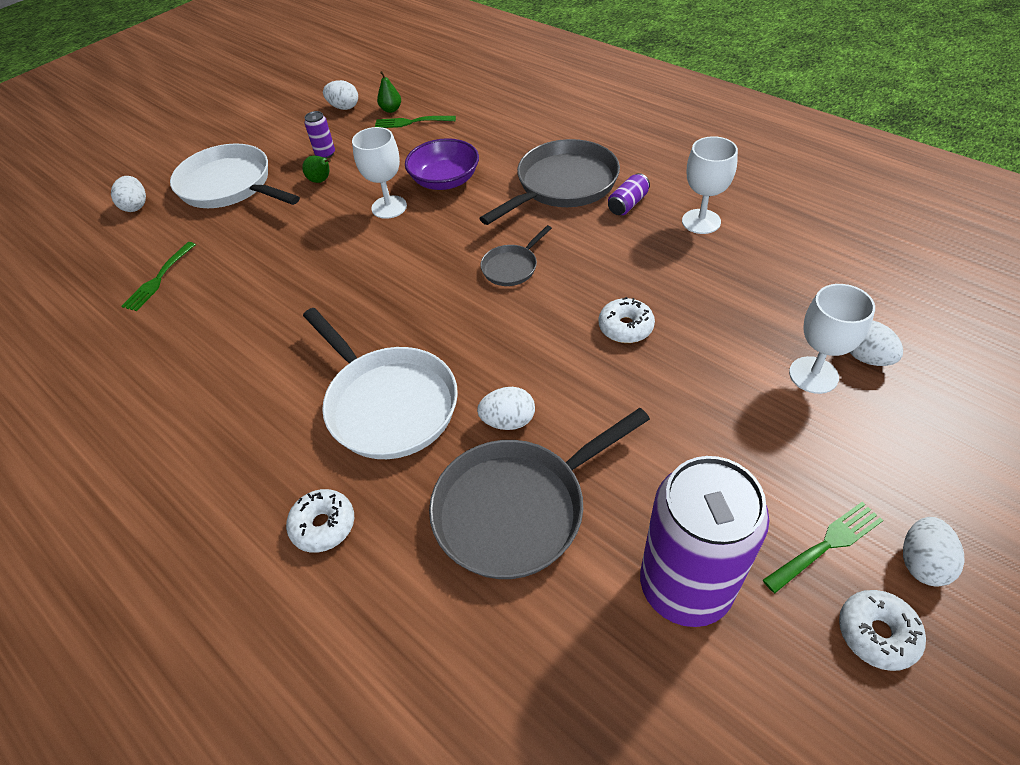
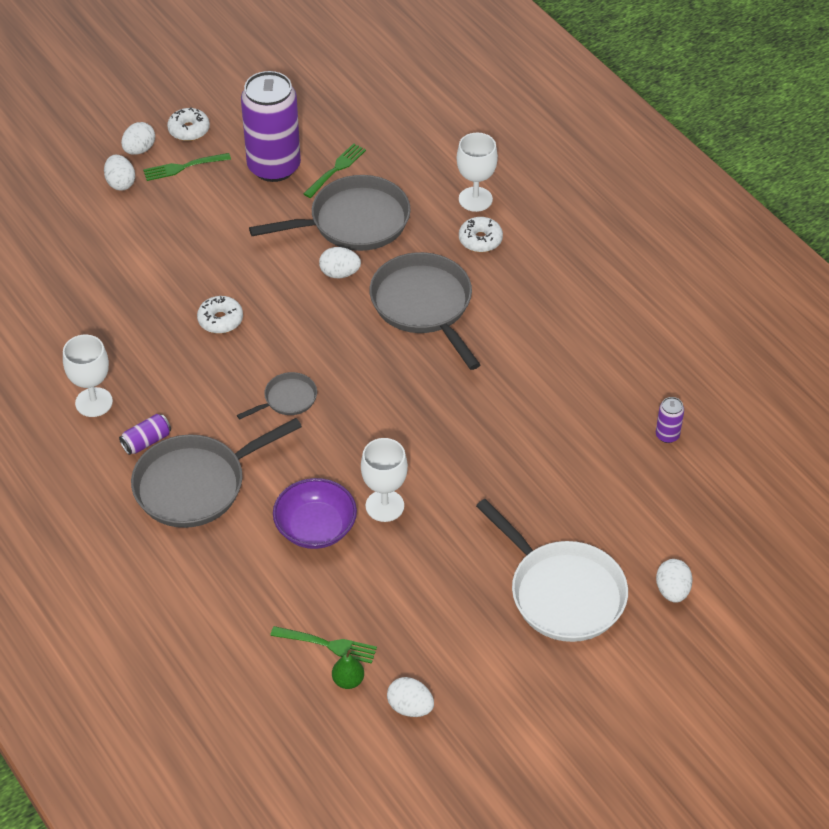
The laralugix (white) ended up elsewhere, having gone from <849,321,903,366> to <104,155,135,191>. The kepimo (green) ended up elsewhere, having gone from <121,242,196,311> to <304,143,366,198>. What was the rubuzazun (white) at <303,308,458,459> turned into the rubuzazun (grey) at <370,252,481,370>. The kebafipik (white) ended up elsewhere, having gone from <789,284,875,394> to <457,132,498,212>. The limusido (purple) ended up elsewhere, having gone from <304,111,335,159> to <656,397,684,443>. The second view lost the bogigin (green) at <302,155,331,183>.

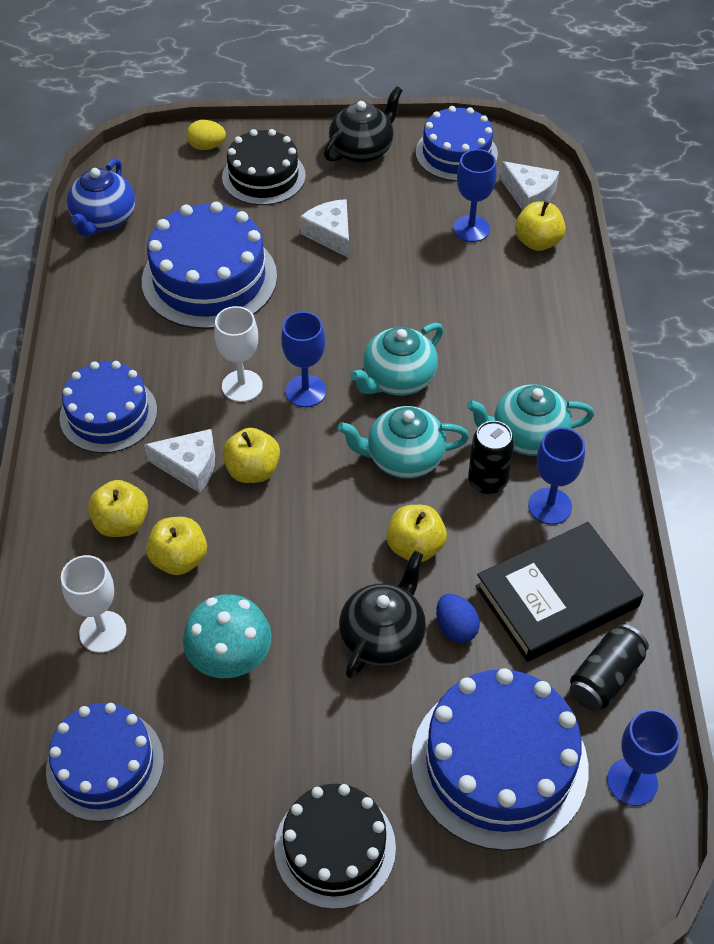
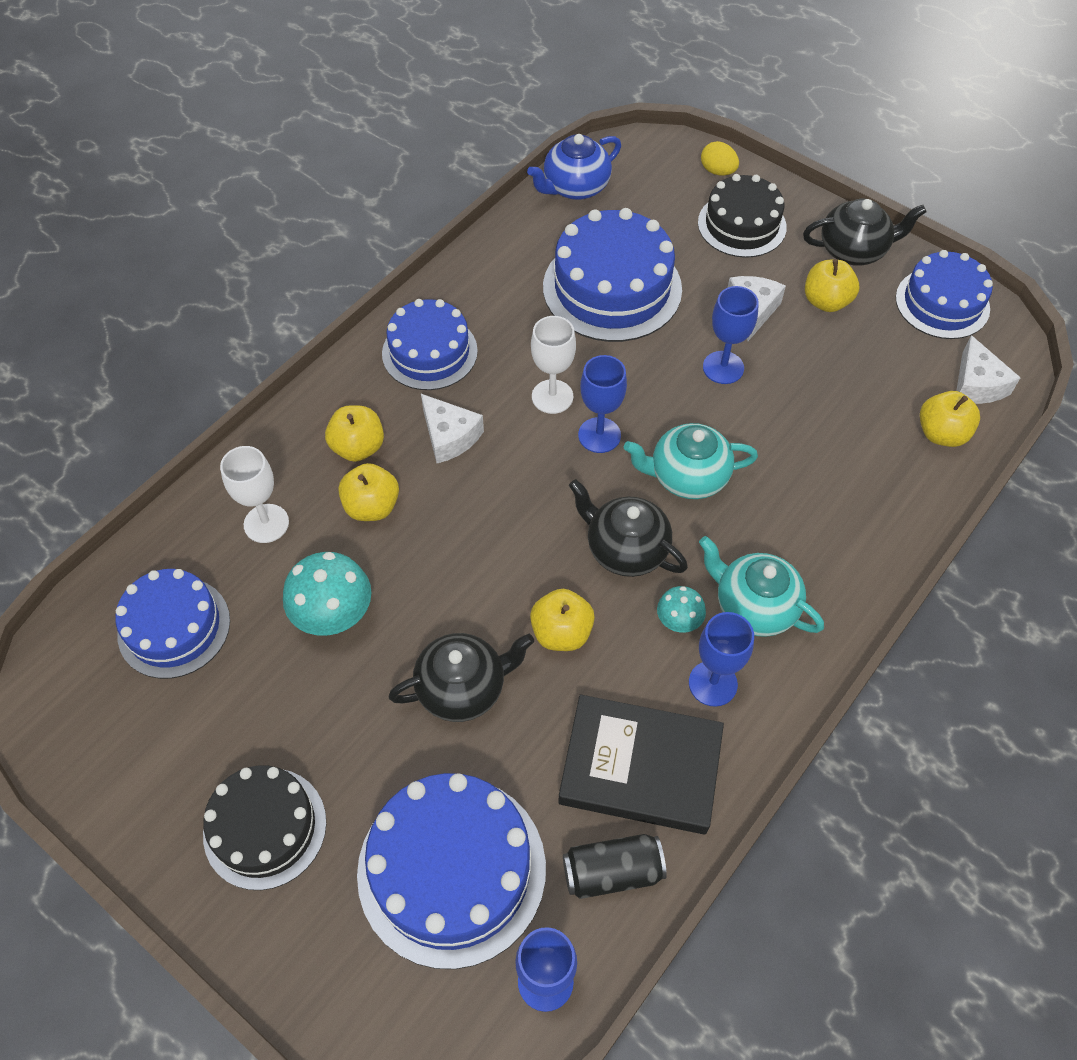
What was the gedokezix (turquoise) at <338,406,469,479> turned into the gedokezix (black) at <569,479,688,577>. Where the limusido (black) stood at <468,421,514,494>, the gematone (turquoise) came to stand at <657,586,706,633>. The kebafipik (blue) ended up elsewhere, having gone from <453,149,497,242> to <703,286,759,384>. The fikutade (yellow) ended up elsewhere, having gone from <222,428,280,483> to <805,259,859,312>. The second view lost the laralugix (blue) at <436,594,480,643>.

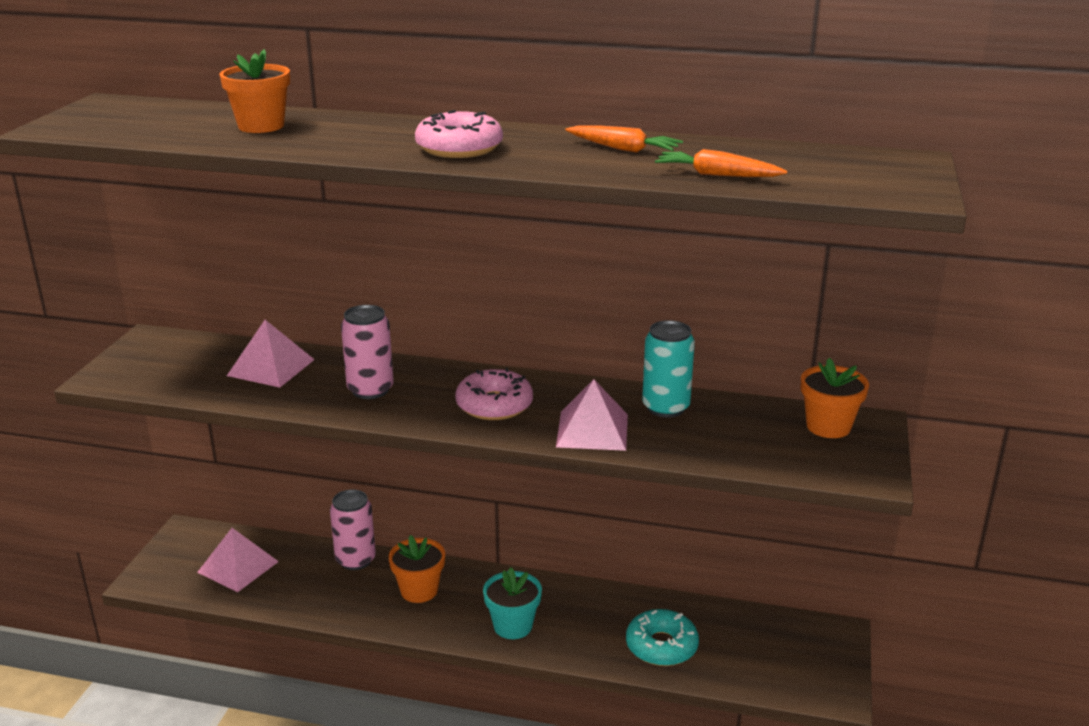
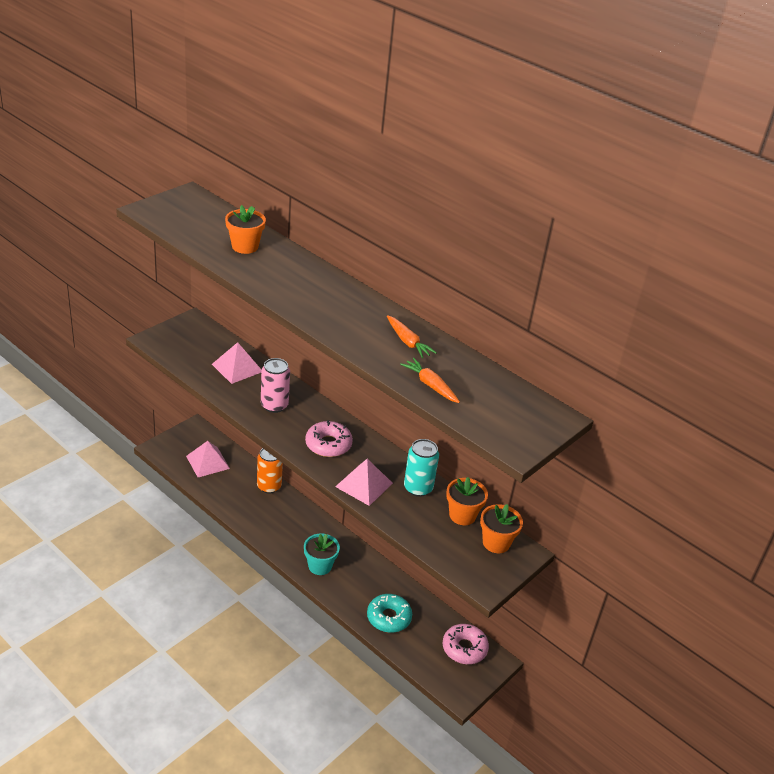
What was the limusido (pink) at <330,489,376,570> turned into the limusido (orange) at <257,448,283,493>. The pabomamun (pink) ended up elsewhere, having gone from <415,110,503,158> to <443,624,489,664>. The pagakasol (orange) ended up elsewhere, having gone from <389,535,445,603> to <446,477,488,525>.

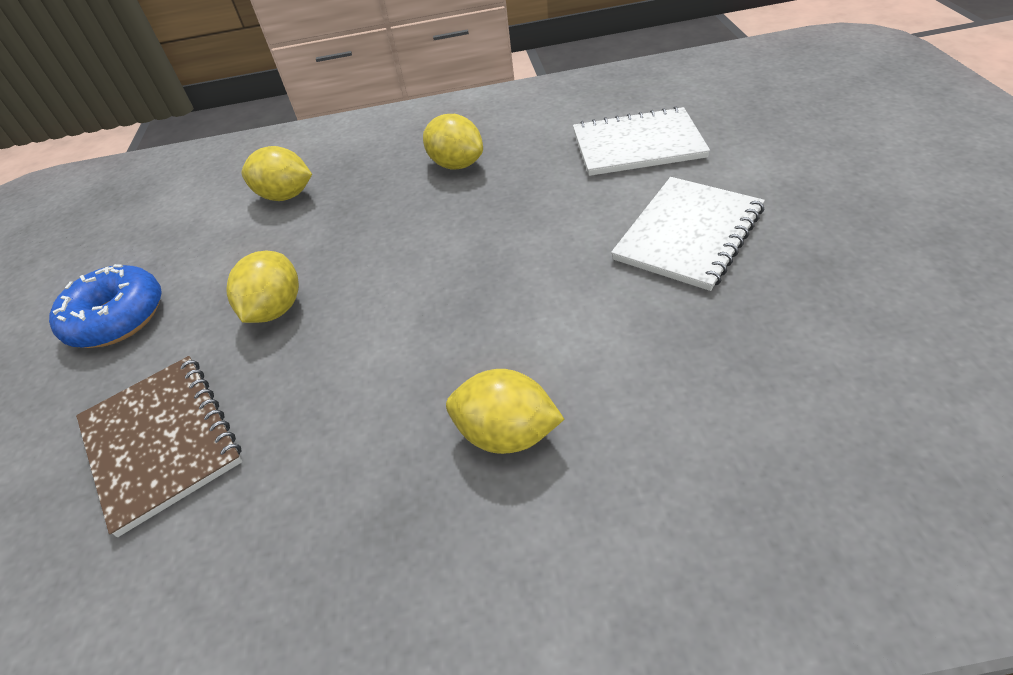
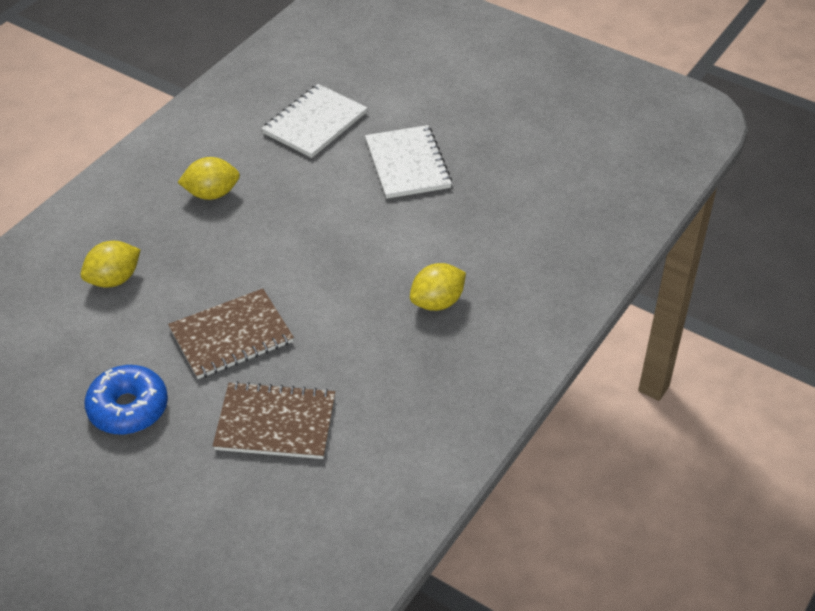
Where the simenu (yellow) stood at <226,251,299,323>, the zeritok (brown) came to stand at <168,288,294,379>.

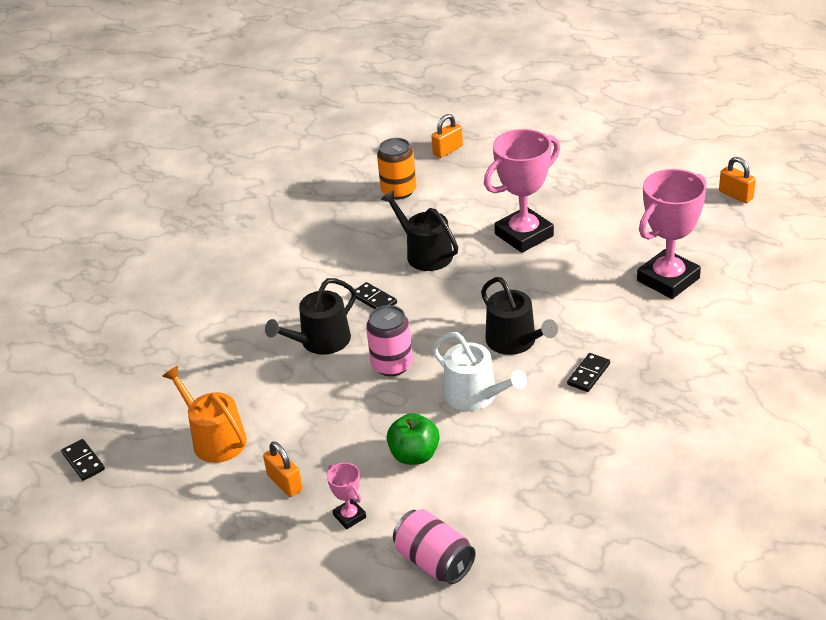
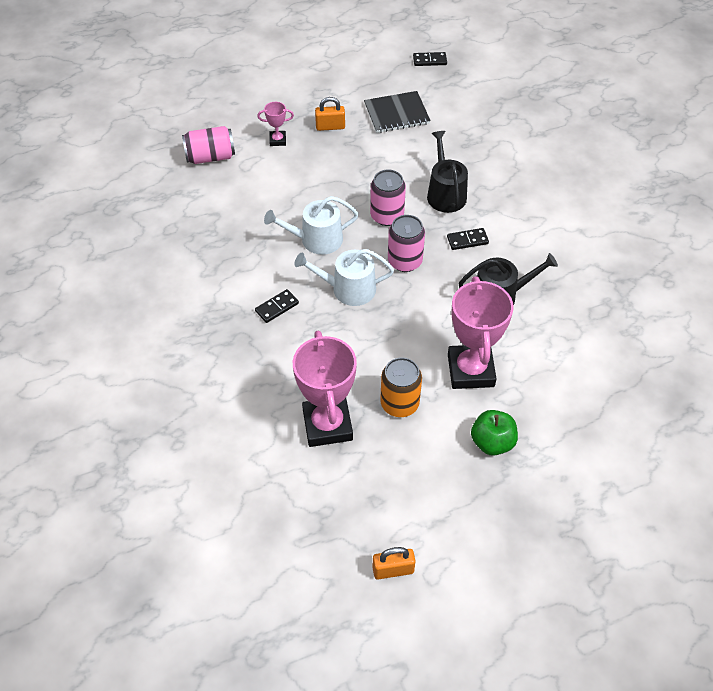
The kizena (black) at <567,353,610,392> ended up facing another way, 75 degrees clockwise from before. What was the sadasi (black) at <481,277,558,355> turned into the sadasi (white) at <294,249,394,306>. Where the sadasi (orange) stood at <162,366,247,463>, the zeritok (black) came to stand at <364,91,431,133>. The limusido (orange) ended up elsewhere, having gone from <377,138,416,200> to <380,357,422,417>. The second view gained the limusido (pink) at <388,215,425,272>. The fikutade (green) ended up elsewhere, having gone from <387,413,440,465> to <471,410,518,456>. The second view lost the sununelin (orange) at <431,114,463,158>.

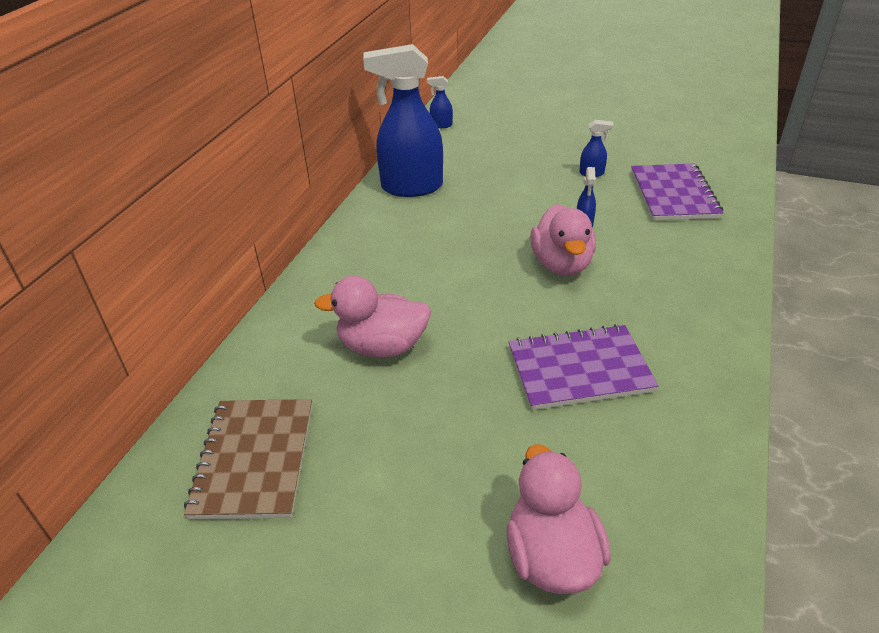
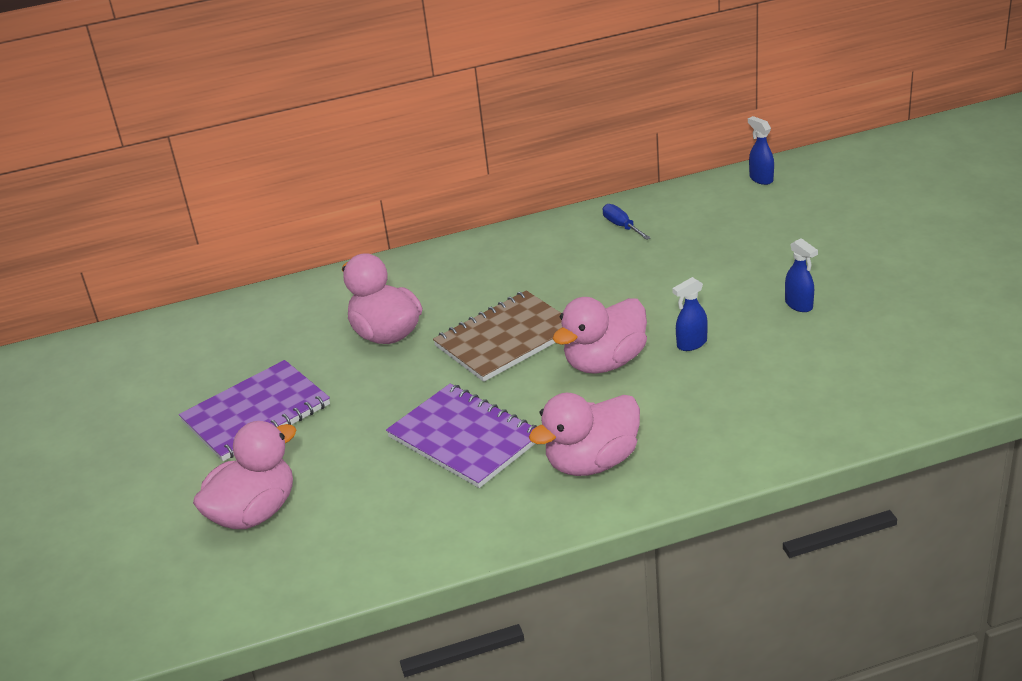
The zeritok (purple) ended up elsewhere, having gone from <631,164,723,221> to <179,360,330,461>. The zeritok (brown) ended up elsewhere, having gone from <184,399,312,519> to <433,290,562,382>. The second view gained the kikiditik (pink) at <529,393,640,476>. Where the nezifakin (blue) stood at <363,44,443,197>, the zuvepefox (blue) came to stand at <603,204,651,240>.

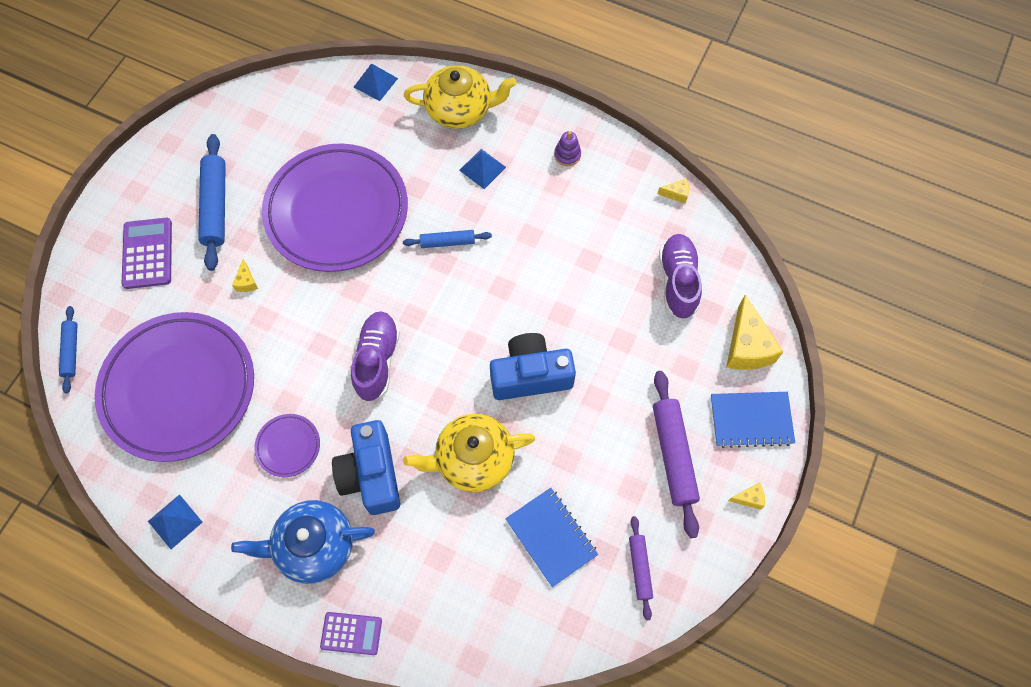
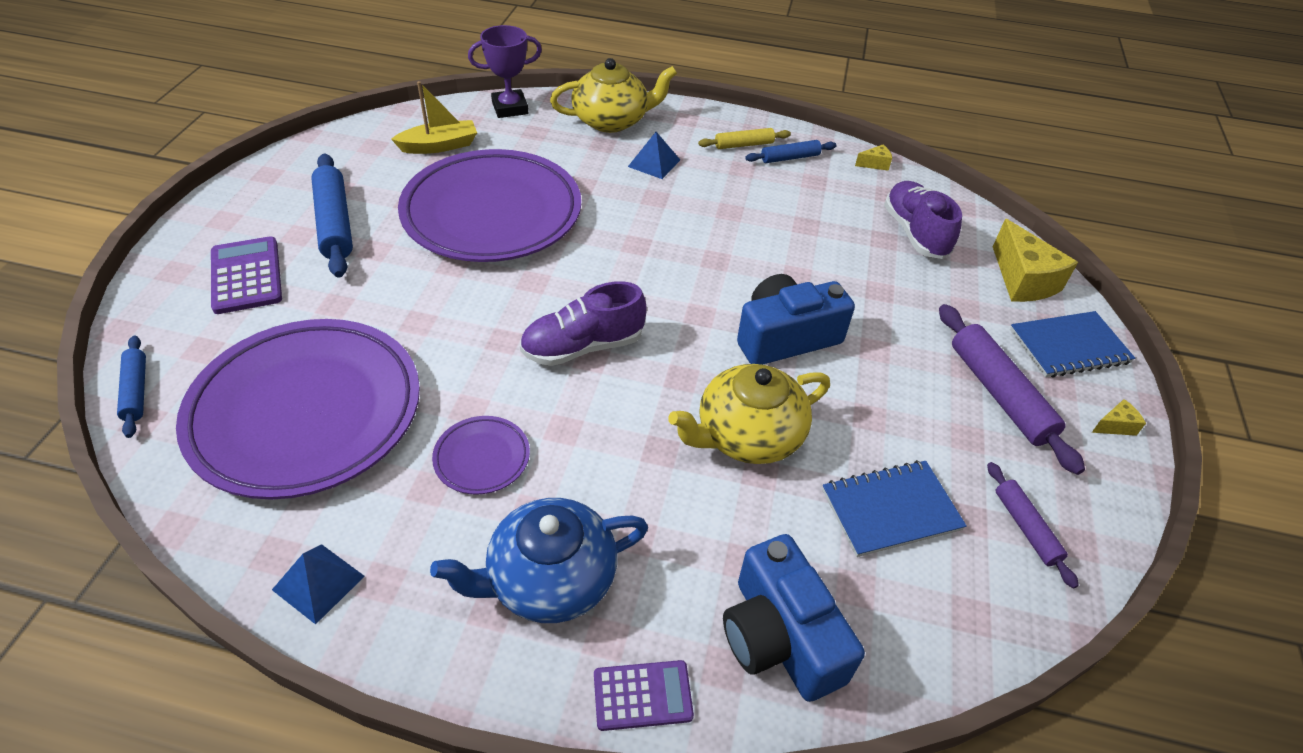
The second view gained the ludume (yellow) at <391,81,477,154>. Where the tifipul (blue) stood at <354,63,398,101>, the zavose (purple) came to stand at <468,25,542,118>. The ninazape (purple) at <351,311,400,402> ended up facing another way, 105 degrees counterclockwise from before. Where the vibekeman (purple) stood at <554,131,581,166>, the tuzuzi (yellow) came to stand at <698,128,791,149>. The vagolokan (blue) ended up elsewhere, having gone from <332,420,400,515> to <723,534,865,702>. The tuzuzi (blue) ended up elsewhere, having gone from <403,230,492,248> to <745,140,836,163>. The zeritok (blue) at <505,488,598,587> ended up facing another way, 60 degrees counterclockwise from before. The second view lost the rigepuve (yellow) at <232,259,258,292>.

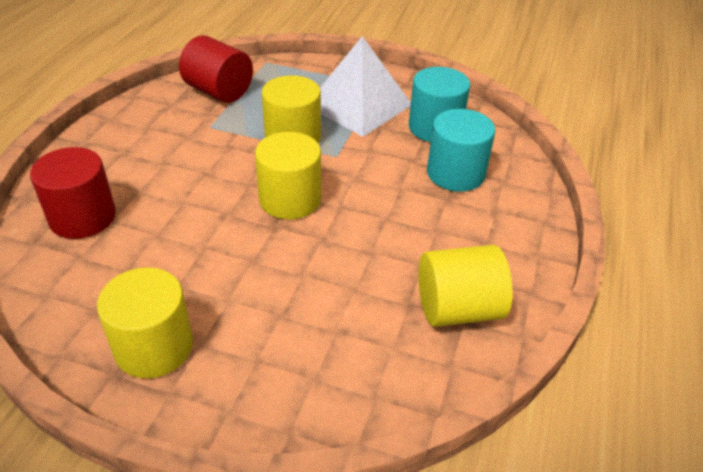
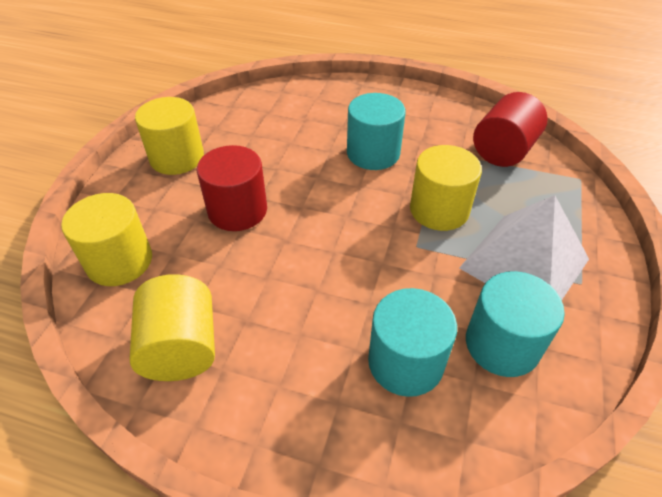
The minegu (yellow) ended up elsewhere, having gone from <255,132,321,219> to <61,193,152,286>. The minegu (red) ended up elsewhere, having gone from <30,147,116,239> to <197,145,267,231>. The second view gained the minegu (turquoise) at <347,93,406,170>.

